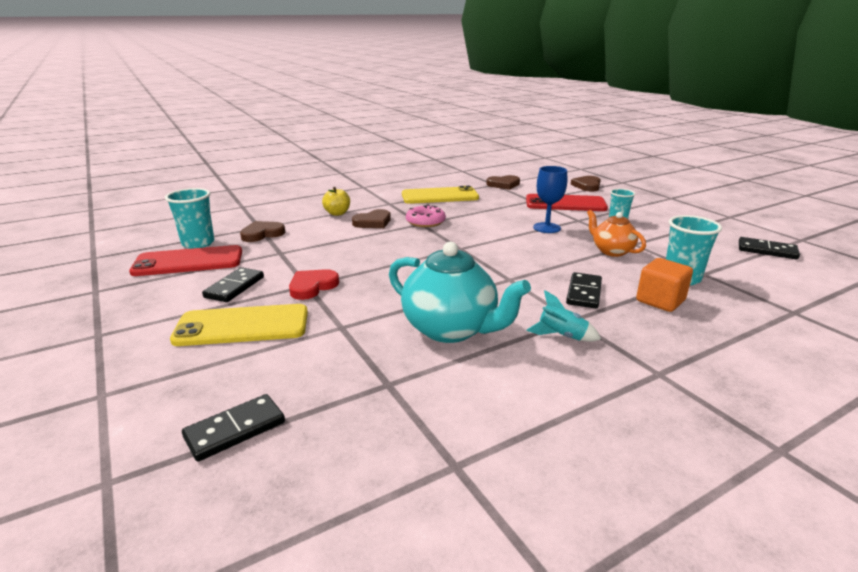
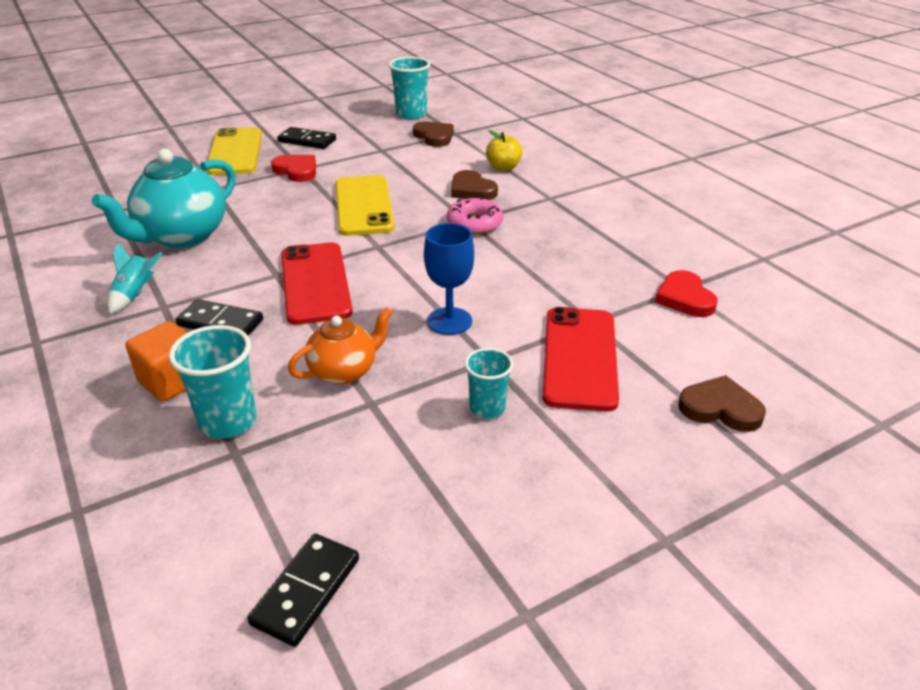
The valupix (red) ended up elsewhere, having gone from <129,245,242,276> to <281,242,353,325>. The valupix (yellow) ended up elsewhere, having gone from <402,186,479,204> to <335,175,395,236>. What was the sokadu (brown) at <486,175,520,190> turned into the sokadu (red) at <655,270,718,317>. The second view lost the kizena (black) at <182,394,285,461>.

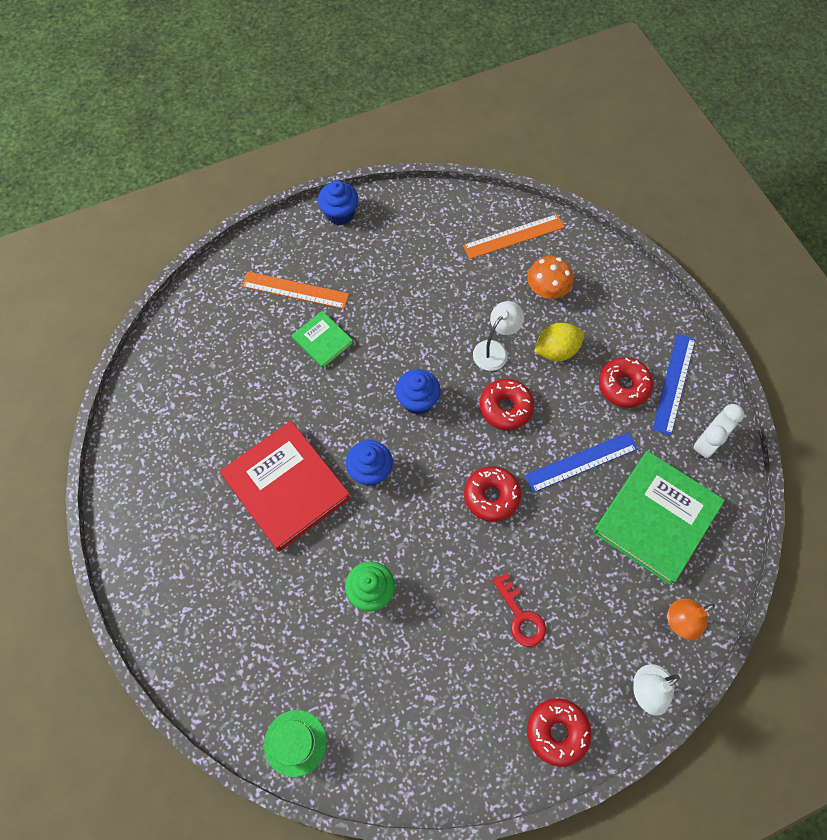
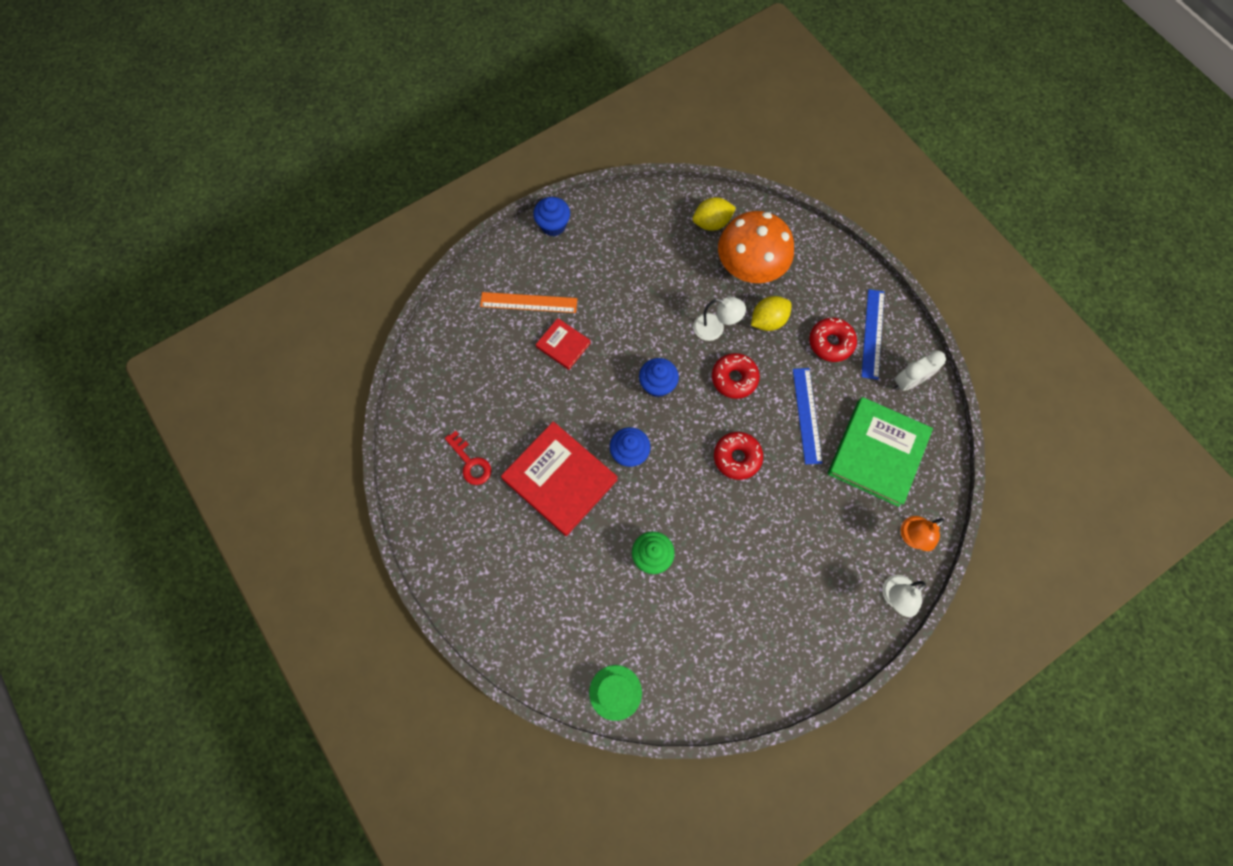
The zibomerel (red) ended up elsewhere, having gone from <492,573,546,647> to <445,431,491,485>. What was the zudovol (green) at <292,311,353,369> turned into the zudovol (red) at <536,318,591,370>. Where the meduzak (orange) stood at <463,214,565,259>, the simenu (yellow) came to stand at <693,197,736,231>. The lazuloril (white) at <473,301,524,371> ended up facing another way, 75 degrees clockwise from before. The size of the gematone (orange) at <527,256,573,299> changed by a factor of 1.83. The meduzak (blue) at <525,433,637,493> ended up facing another way, 60 degrees counterclockwise from before. The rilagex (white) at <693,404,744,458> ended up facing another way, 150 degrees counterclockwise from before. The second view lost the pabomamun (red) at <527,698,592,767>.

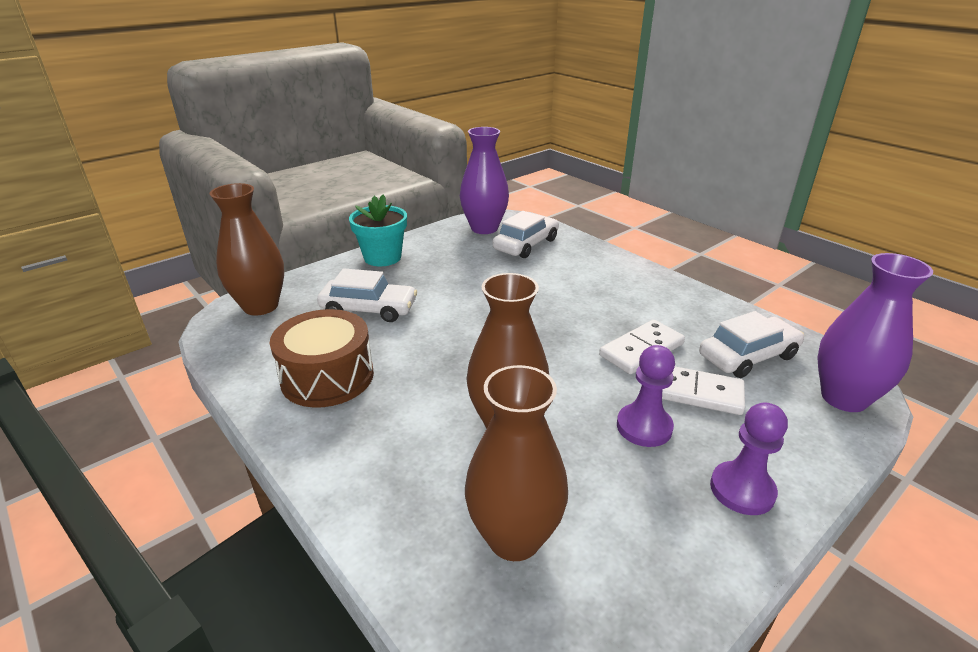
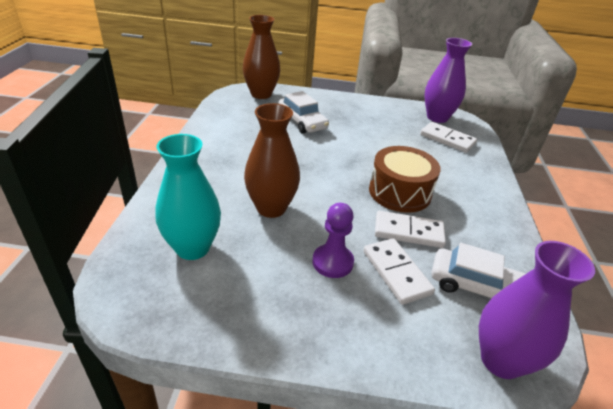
What was the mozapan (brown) at <465,365,568,561> turned into the mozapan (turquoise) at <155,134,221,260>. The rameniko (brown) ended up elsewhere, having gone from <270,309,374,408> to <369,146,441,213>. Where the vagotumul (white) stood at <493,211,559,258>, the kizena (white) came to stand at <420,122,477,153>. The second view lost the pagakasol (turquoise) at <349,194,407,267>. The second view lost the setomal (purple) at <710,403,788,515>.

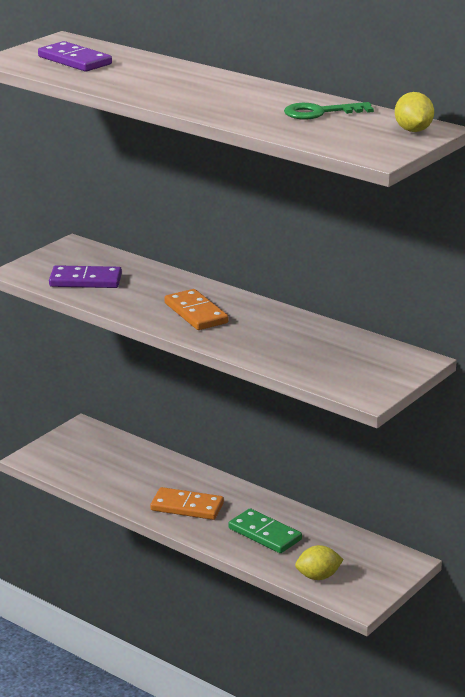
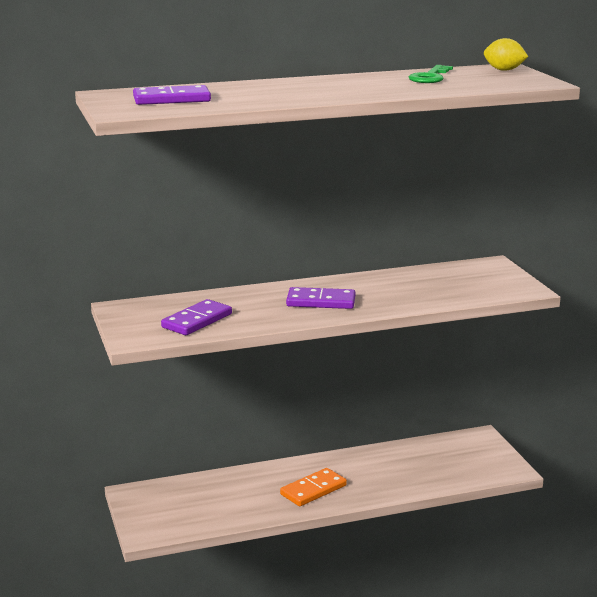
What was the kizena (orange) at <164,289,229,330> turned into the kizena (purple) at <286,287,355,309>. The second view lost the kizena (green) at <228,509,302,553>. The second view lost the simenu (yellow) at <295,545,344,580>.

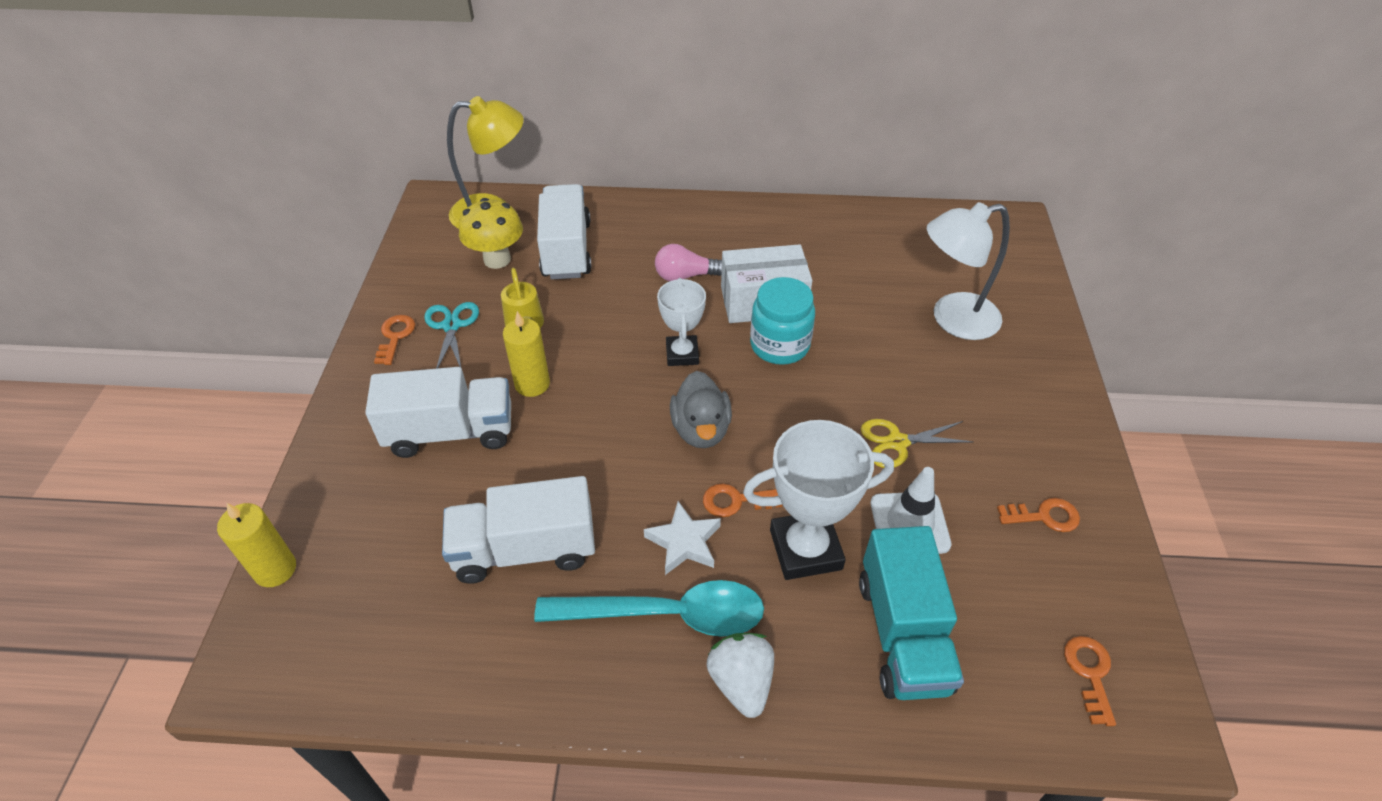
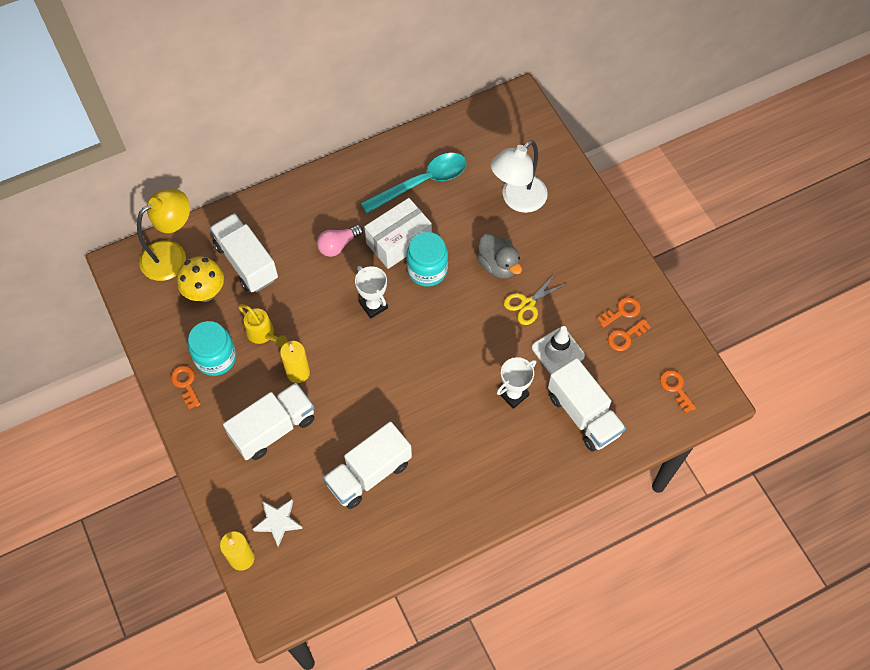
Where the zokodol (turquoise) stood at <424,302,479,369>, the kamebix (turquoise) came to stand at <188,321,236,376>. The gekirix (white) ended up elsewhere, having gone from <644,501,721,575> to <253,499,303,547>. The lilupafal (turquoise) ended up elsewhere, having gone from <534,580,764,637> to <361,153,467,213>. The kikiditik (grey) ended up elsewhere, having gone from <670,371,732,448> to <477,233,522,279>. The size of the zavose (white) at <743,420,894,580> changed by a factor of 0.63. What was the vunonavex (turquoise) at <859,526,964,700> turned into the vunonavex (white) at <548,358,626,452>. The zibomerel (orange) ended up elsewhere, having gone from <703,484,782,517> to <608,319,651,351>. The second view lost the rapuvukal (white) at <706,633,774,718>.

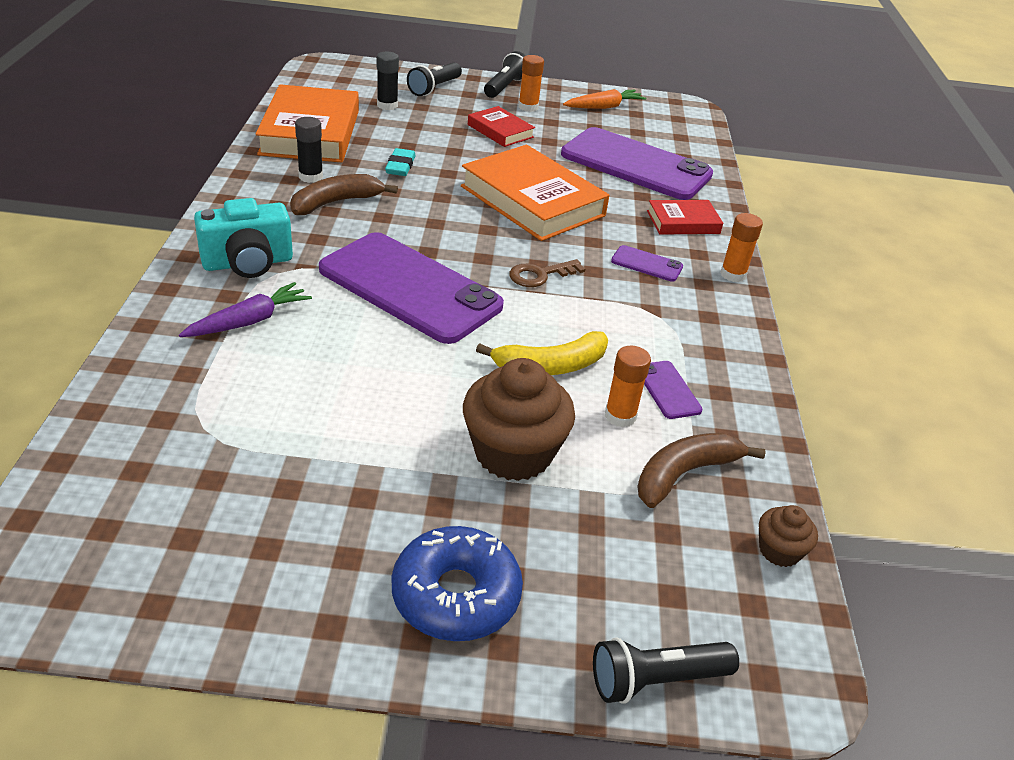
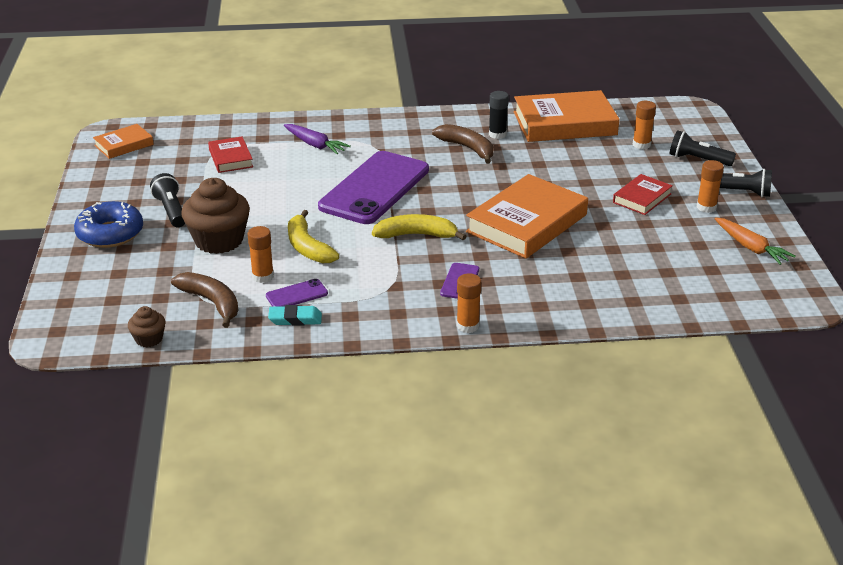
The second view gained the zudovol (orange) at <93,124,154,159>. The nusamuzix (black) ended up elsewhere, having gone from <593,637,739,704> to <150,173,185,227>. The zudovol (red) ended up elsewhere, having gone from <647,200,723,235> to <208,137,253,173>. The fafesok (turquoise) ended up elsewhere, having gone from <385,148,416,176> to <268,305,322,326>. Where the zibomerel (brown) stood at <509,259,585,287>, the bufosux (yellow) came to stand at <372,214,467,241>. What was the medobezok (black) at <377,52,399,110> turned into the medobezok (orange) at <633,101,656,149>. The second view lost the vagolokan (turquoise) at <194,198,293,278>. The second view lost the valupix (purple) at <561,127,713,200>.

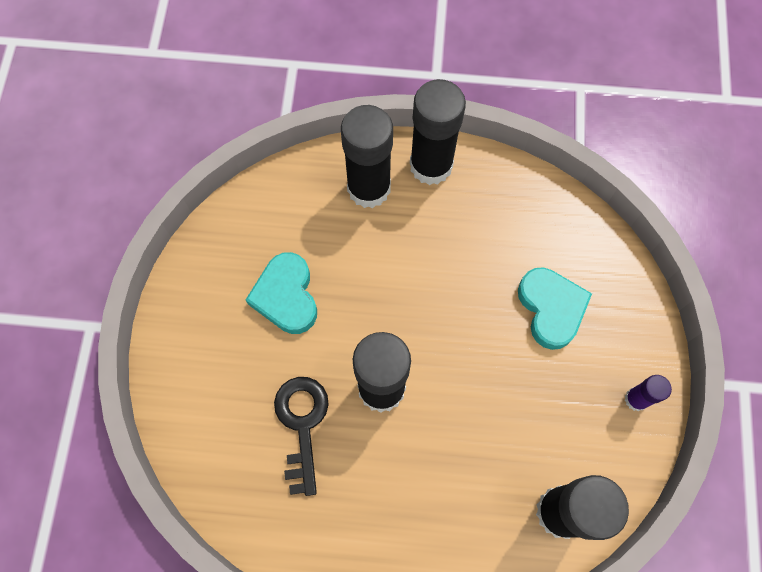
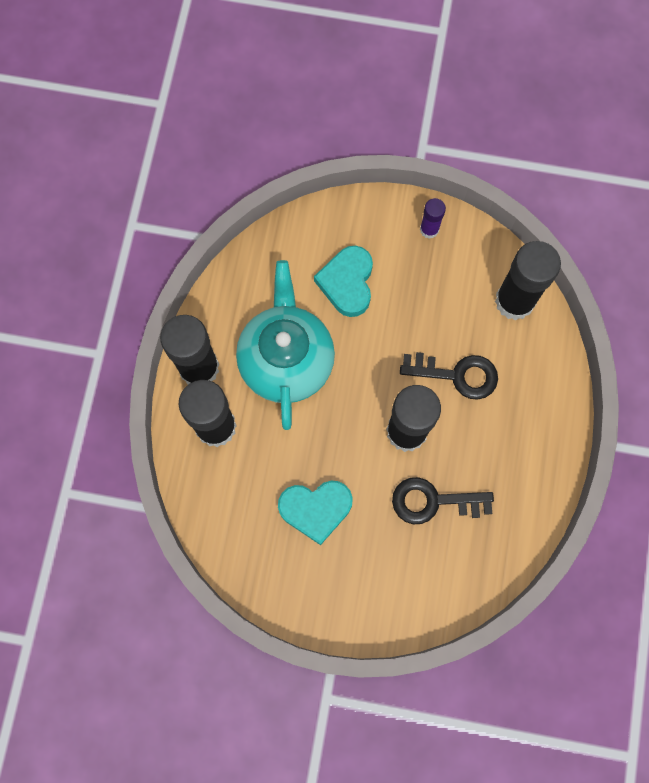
The second view gained the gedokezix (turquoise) at <236,260,335,430>. The sokadu (turquoise) at <518,268,592,350> ended up facing another way, 75 degrees counterclockwise from before. The second view gained the zibomerel (black) at <400,352,498,400>.

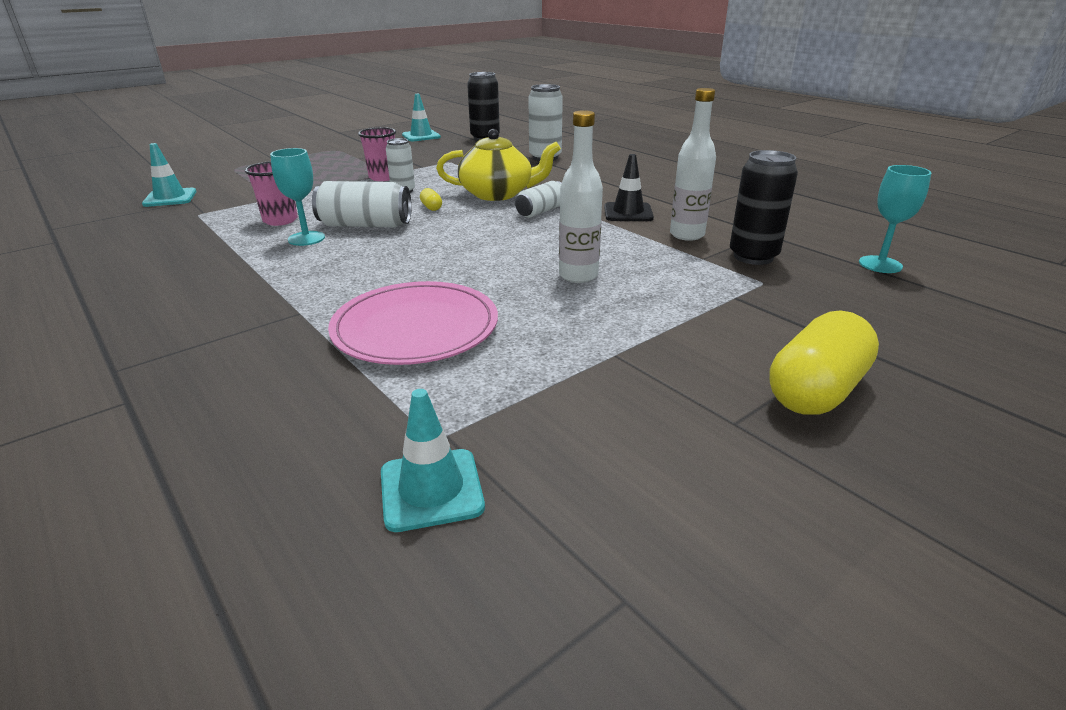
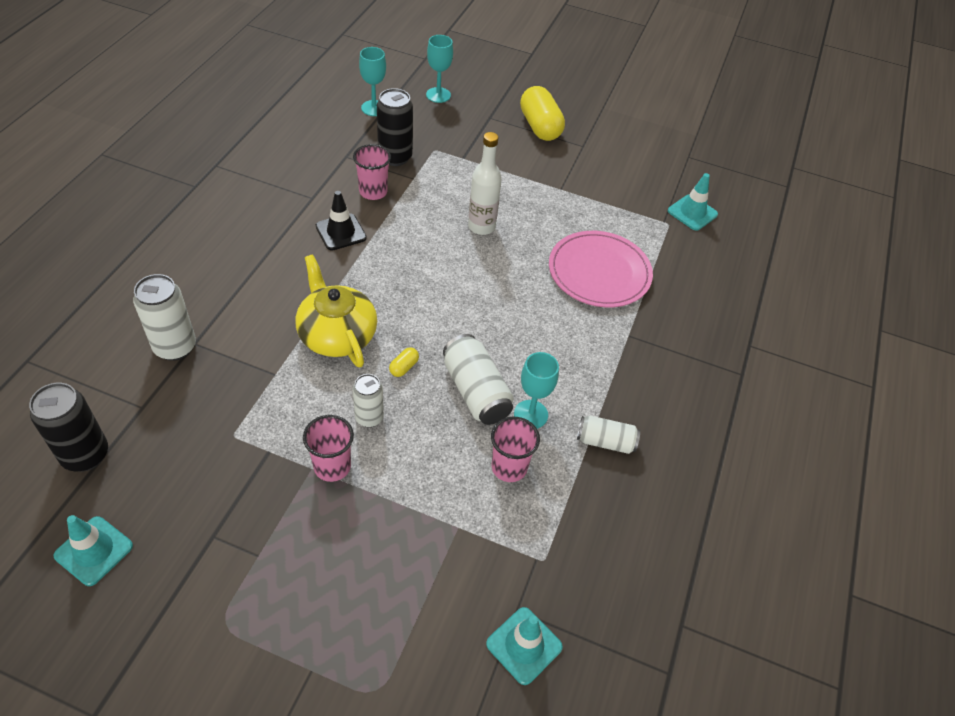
Where the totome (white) stood at <670,88,716,241>, the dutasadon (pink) came to stand at <353,144,391,200>. The second view gained the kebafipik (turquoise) at <426,35,453,103>. The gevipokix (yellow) at <769,310,879,415> ended up facing another way, 60 degrees clockwise from before. The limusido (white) ended up elsewhere, having gone from <515,181,562,218> to <577,416,640,454>.

